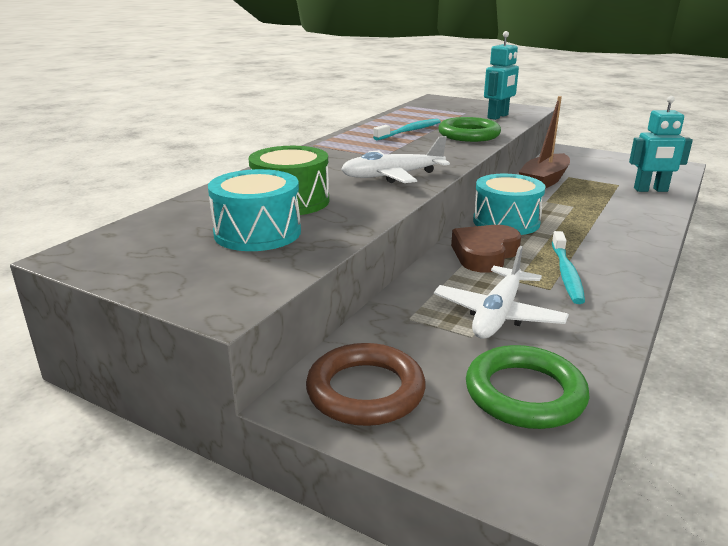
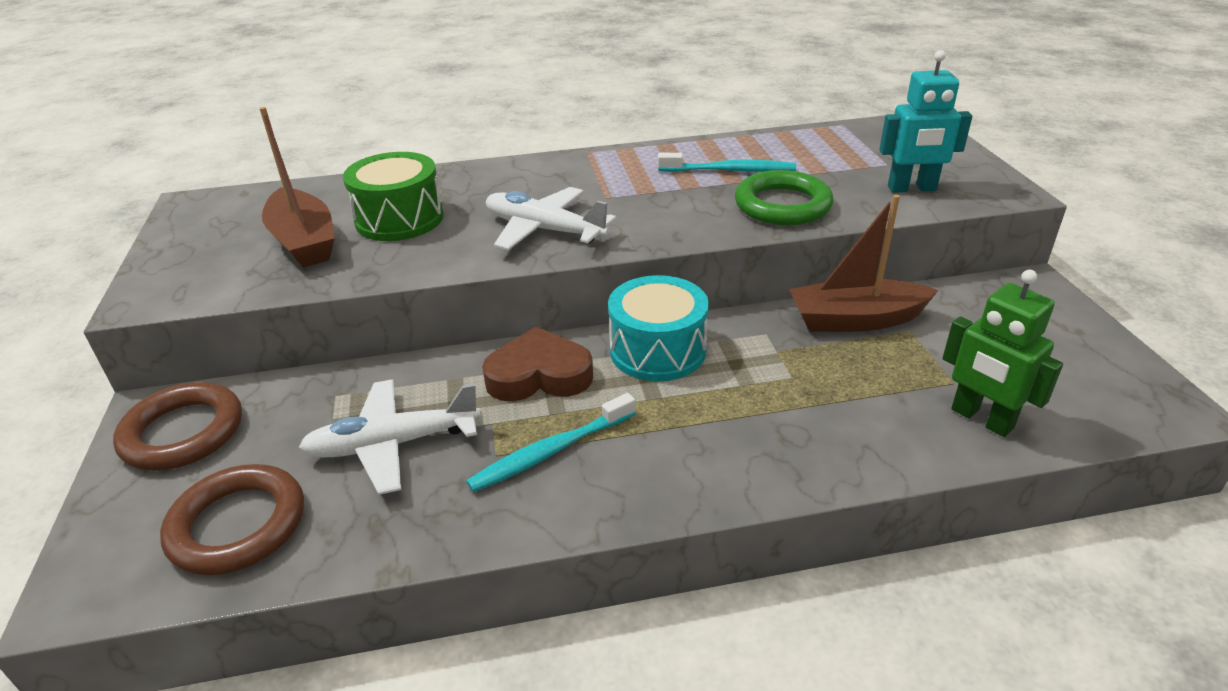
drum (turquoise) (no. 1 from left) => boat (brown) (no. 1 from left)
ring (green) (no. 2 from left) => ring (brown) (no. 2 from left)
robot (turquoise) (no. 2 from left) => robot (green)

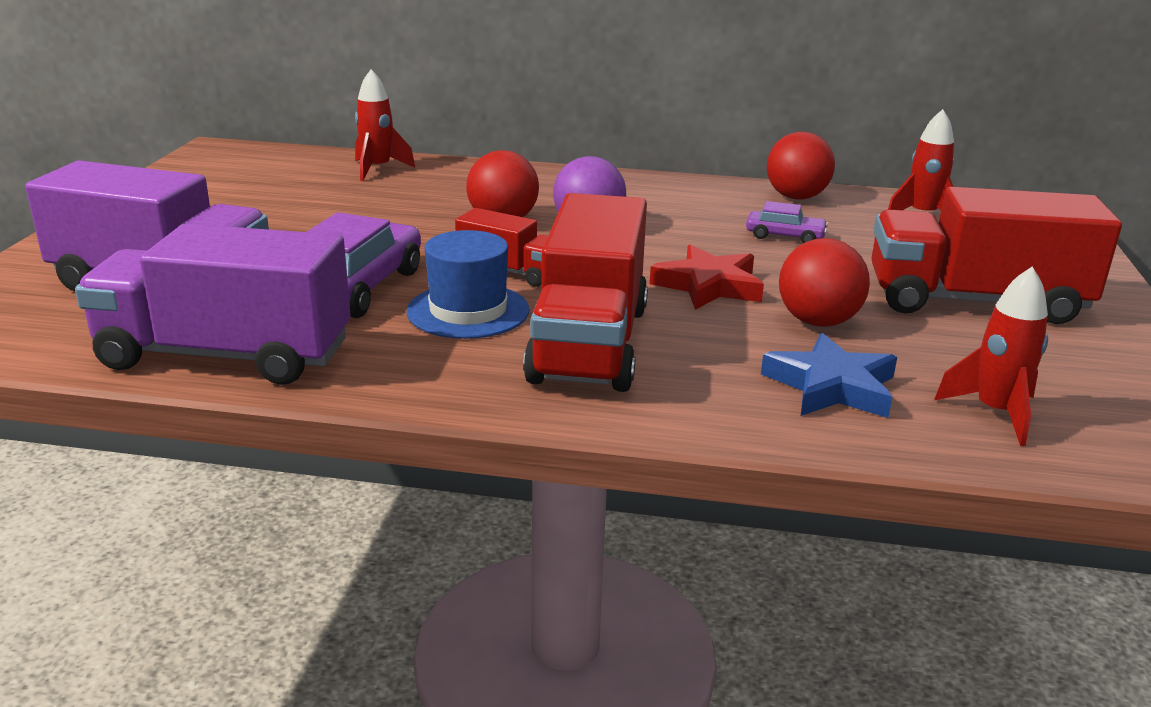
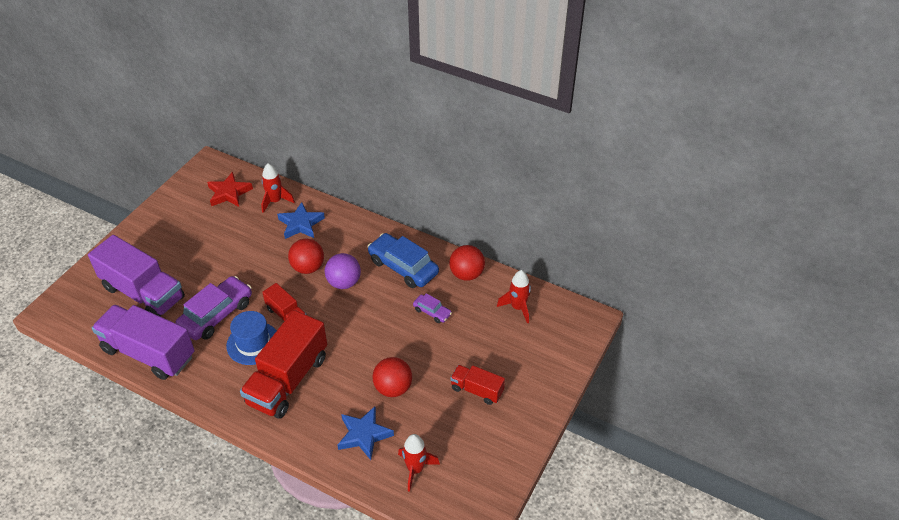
star (red), relocated
truck (red) (no. 3 from left), x0.52
nothing => star (blue) (no. 1 from left)
nothing => car (blue)

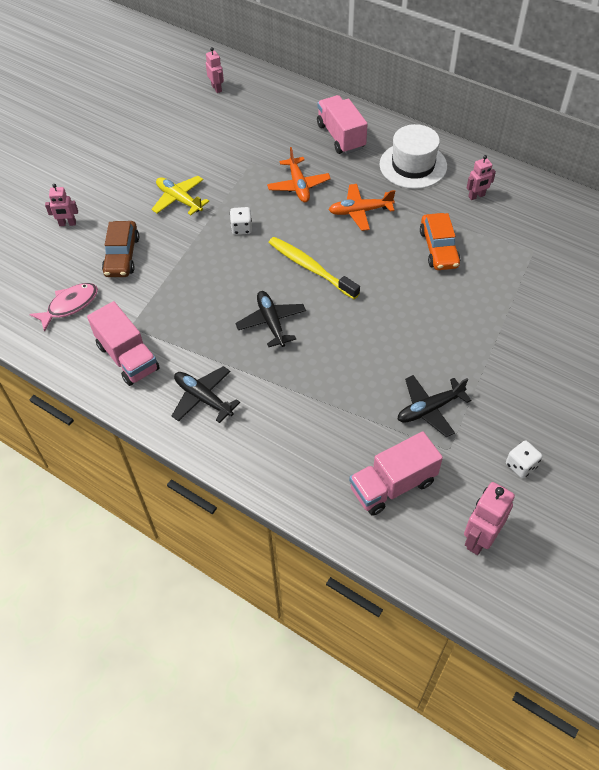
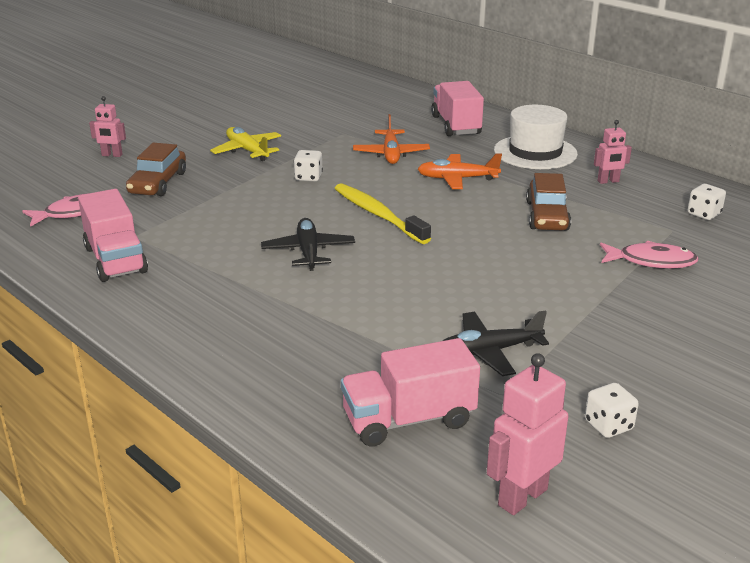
plane (black) (no. 1 from left) => nothing
robot (pink) (no. 2 from left) => nothing
car (orange) => car (brown) (no. 2 from left)
nothing => fish (pink) (no. 2 from left)
nothing => dice (white) (no. 3 from left)

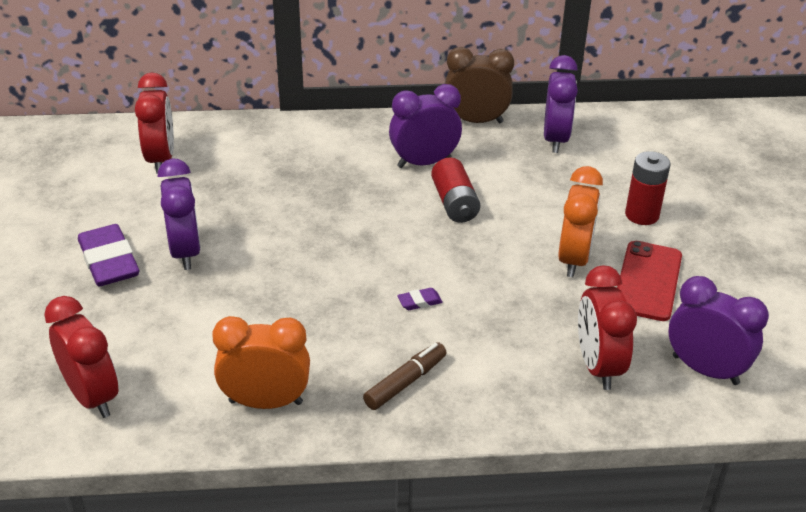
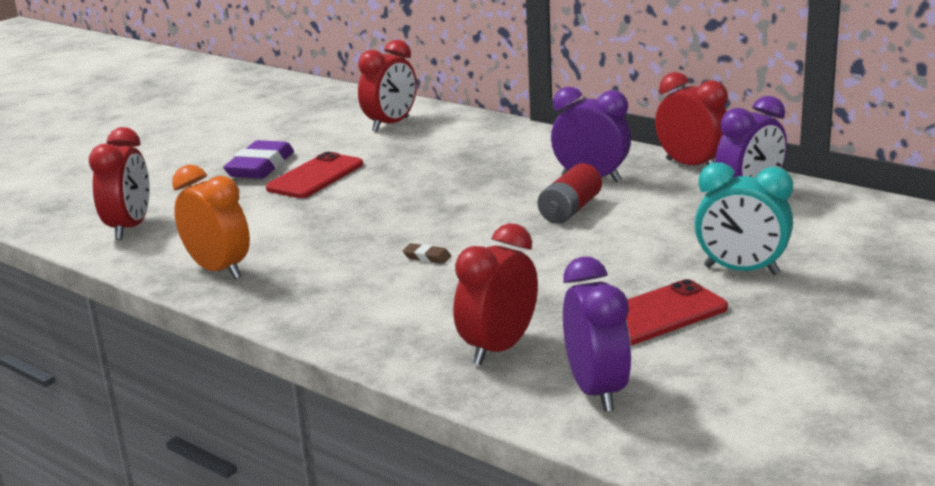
clock (purple) (no. 1 from left) => phone (red) (no. 1 from left)
marker (brown) => nothing
eraser (purple) (no. 2 from left) => eraser (brown)
clock (brown) => clock (red) (no. 4 from left)
clock (orange) (no. 2 from left) => nothing
battery (red) (no. 2 from left) => clock (turquoise)

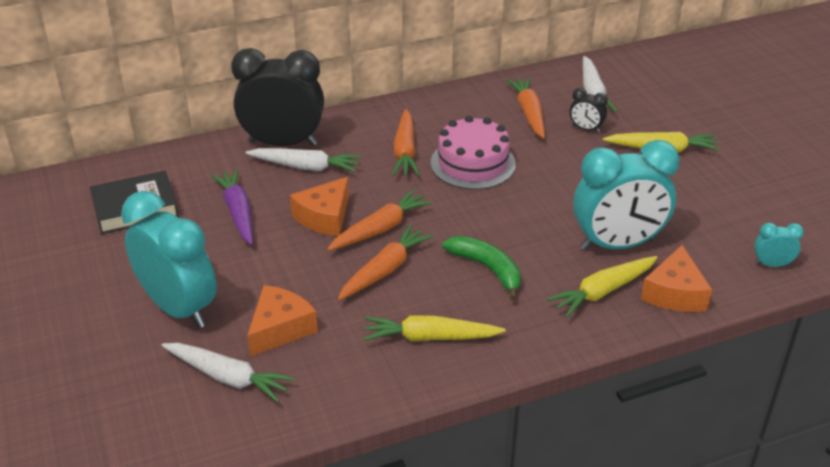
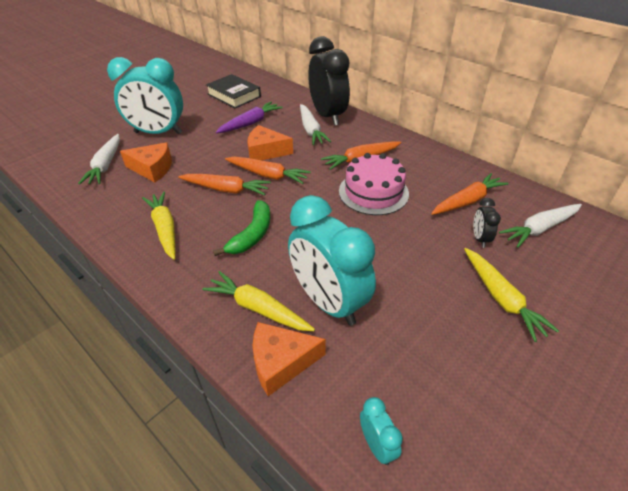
clock (turquoise) (no. 1 from left), 75 degrees clockwise

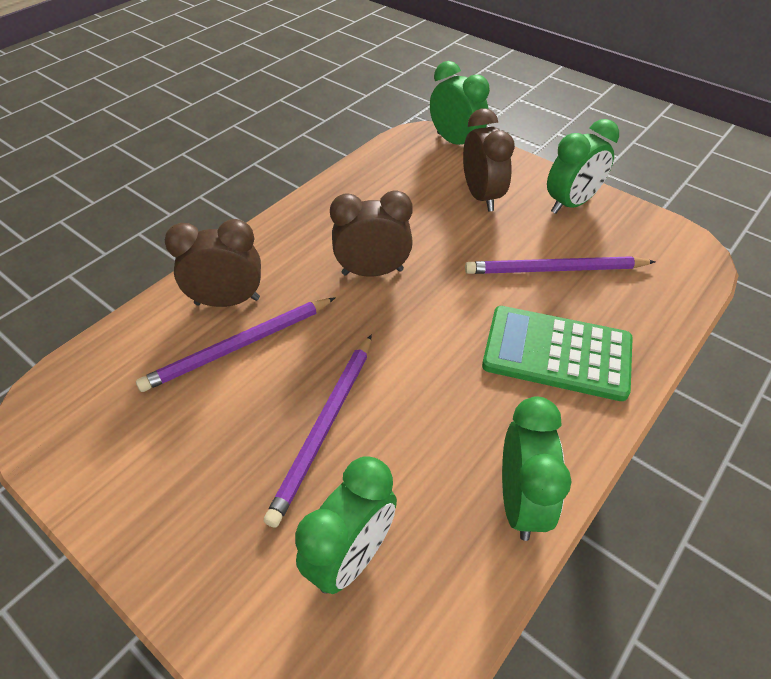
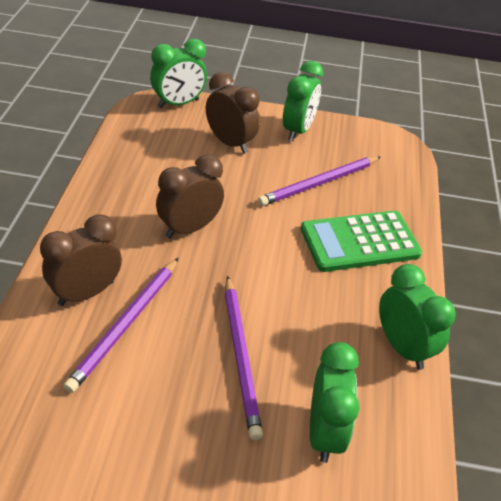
clock (green) (no. 2 from left in the first image) => clock (green) (no. 1 from left), 135 degrees clockwise

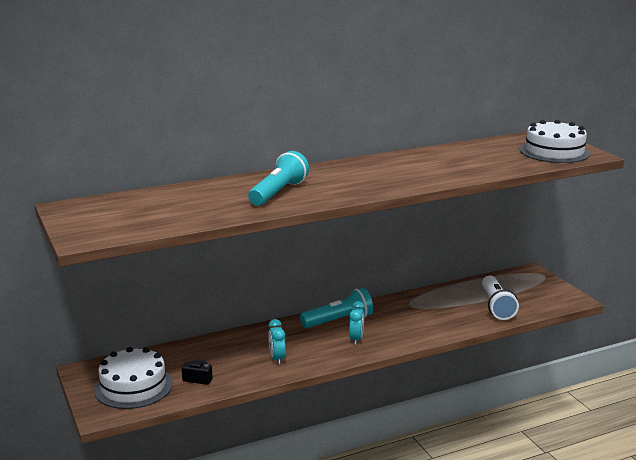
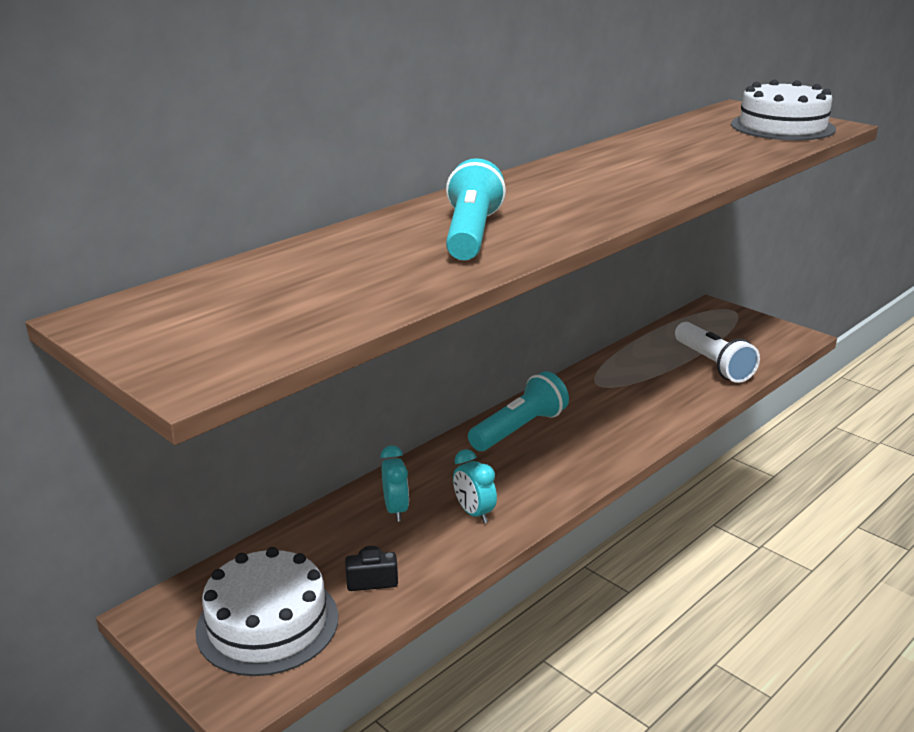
clock (turquoise) (no. 2 from left in the first image) => clock (turquoise) (no. 1 from left), relocated

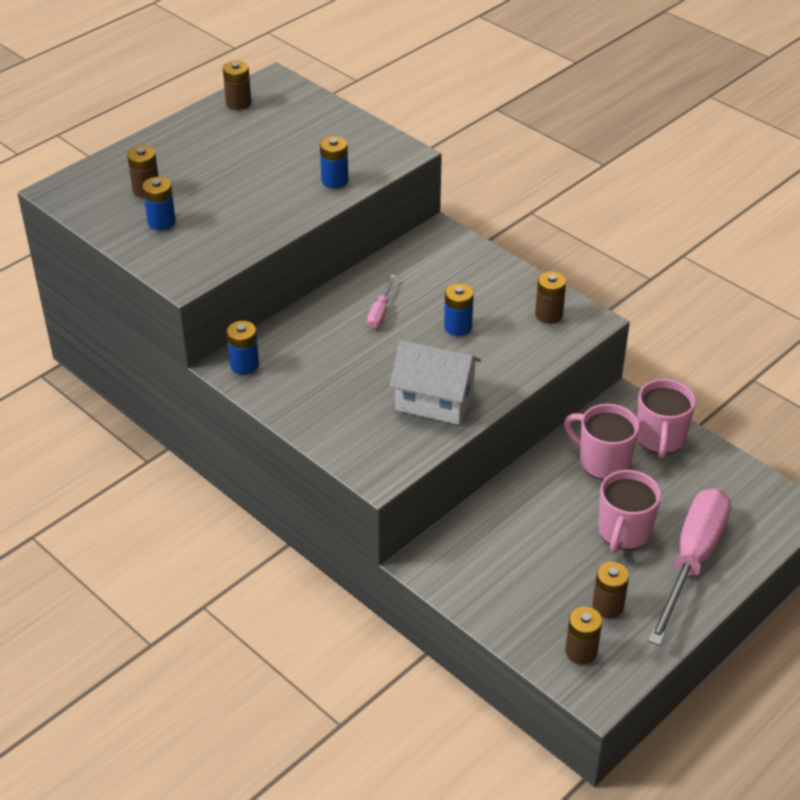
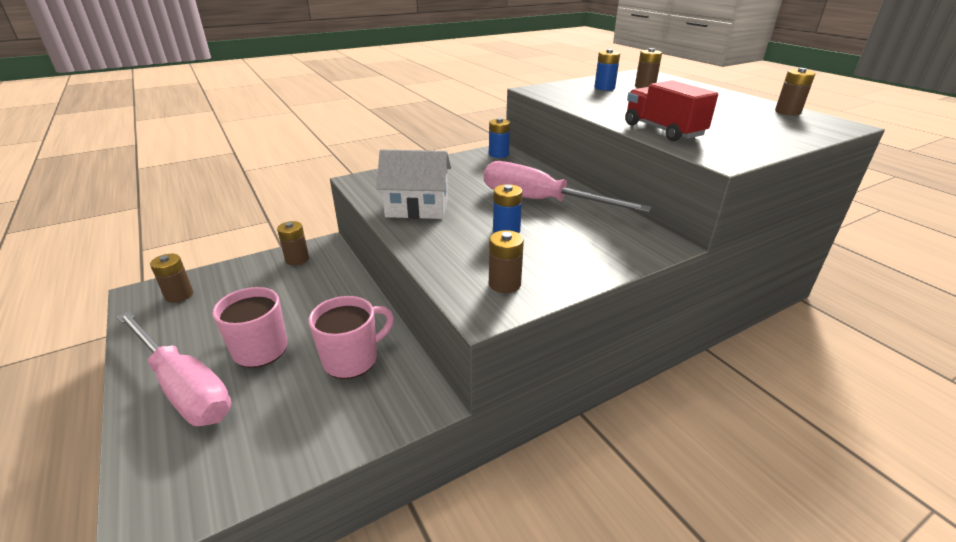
battery (blue) (no. 3 from left) => truck (red)
screwdriver (pink) (no. 1 from left in the first image) => screwdriver (pink) (no. 2 from left), x2.33
house (white), 60 degrees clockwise
battery (brown) (no. 5 from left in the first image) => battery (brown) (no. 2 from left), relocated
mug (pink) (no. 3 from left) => nothing

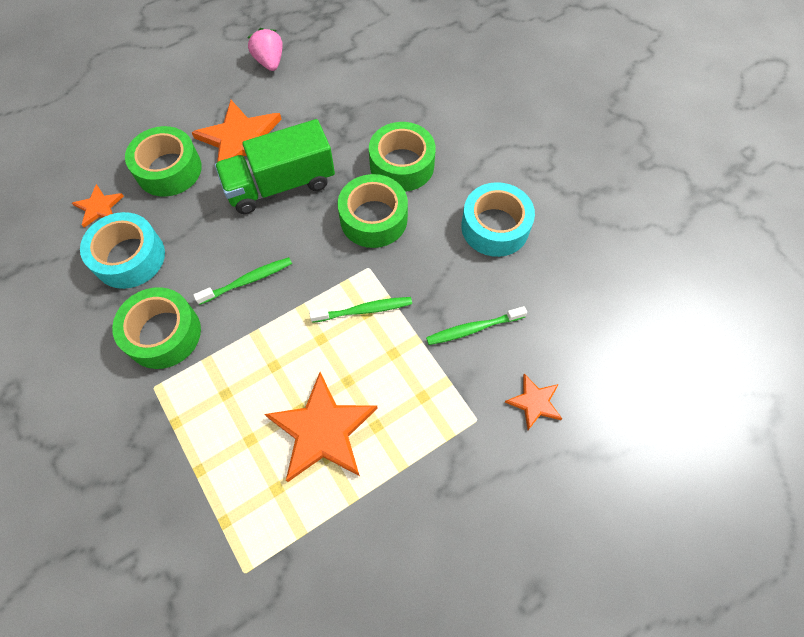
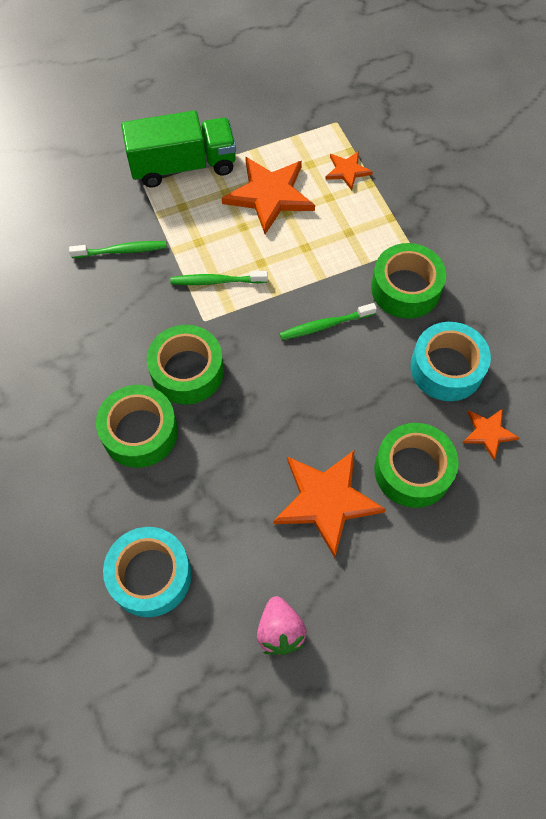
truck (green), relocated
tape (turquoise) (no. 2 from left in the first image) => tape (turquoise) (no. 1 from left), relocated
star (orange) (no. 4 from left in the first image) => star (orange) (no. 3 from left), relocated

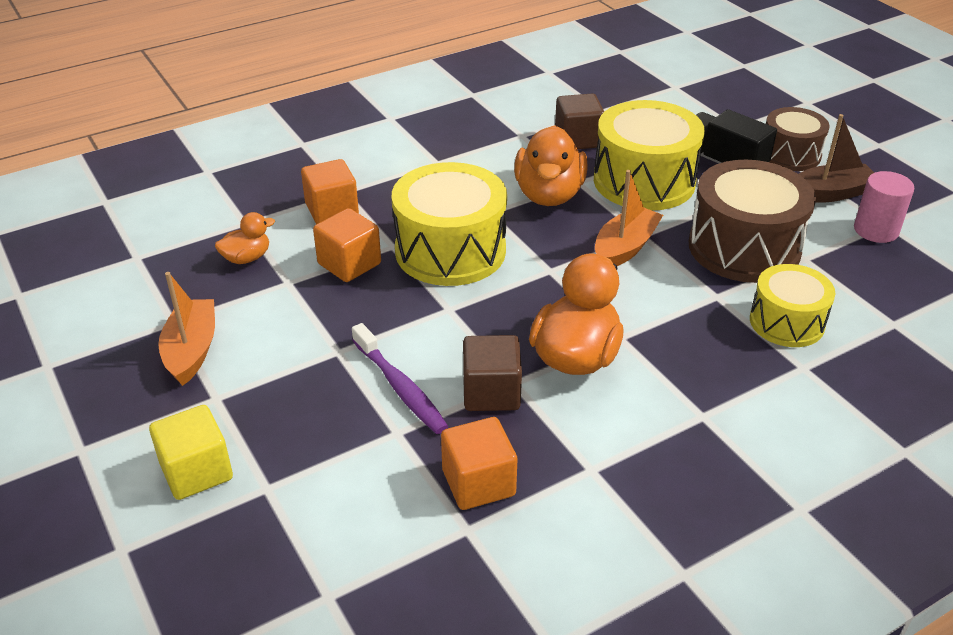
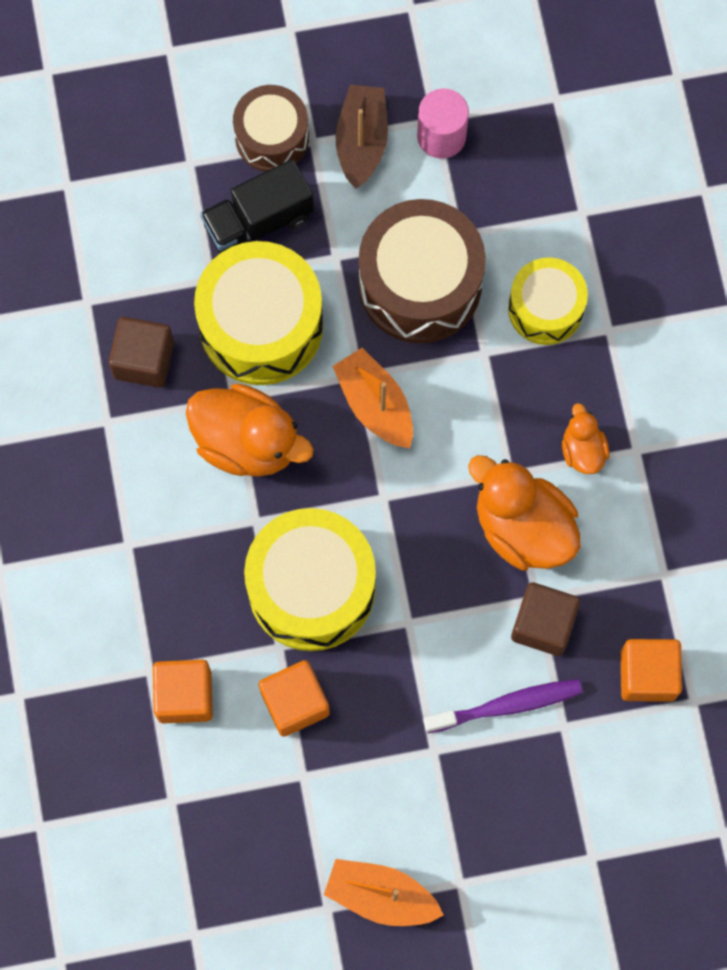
cube (yellow) => nothing
duck (orange) (no. 1 from left in the first image) => duck (orange) (no. 3 from left), relocated

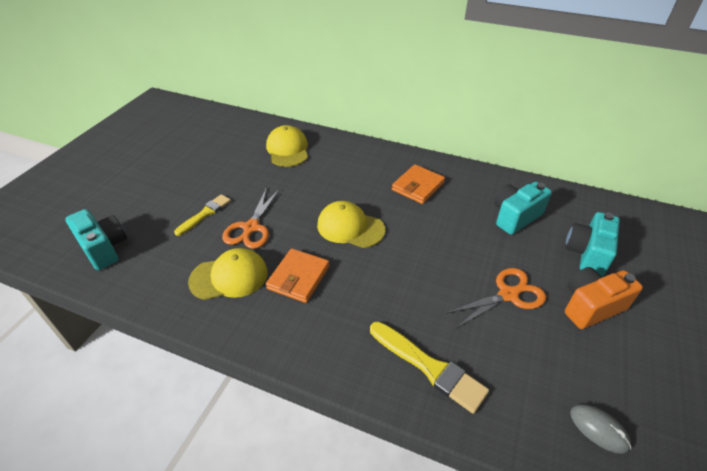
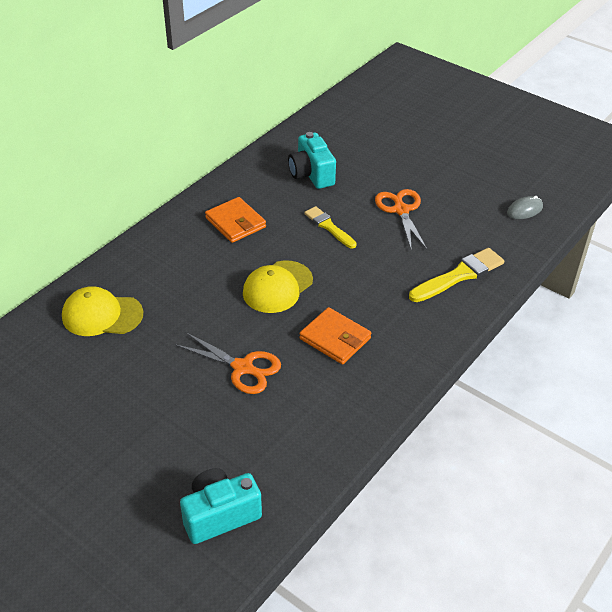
brush (yellow) (no. 1 from left), relocated
cap (yellow) (no. 1 from left) => nothing
camera (turquoise) (no. 3 from left) => nothing
camera (orange) => nothing

